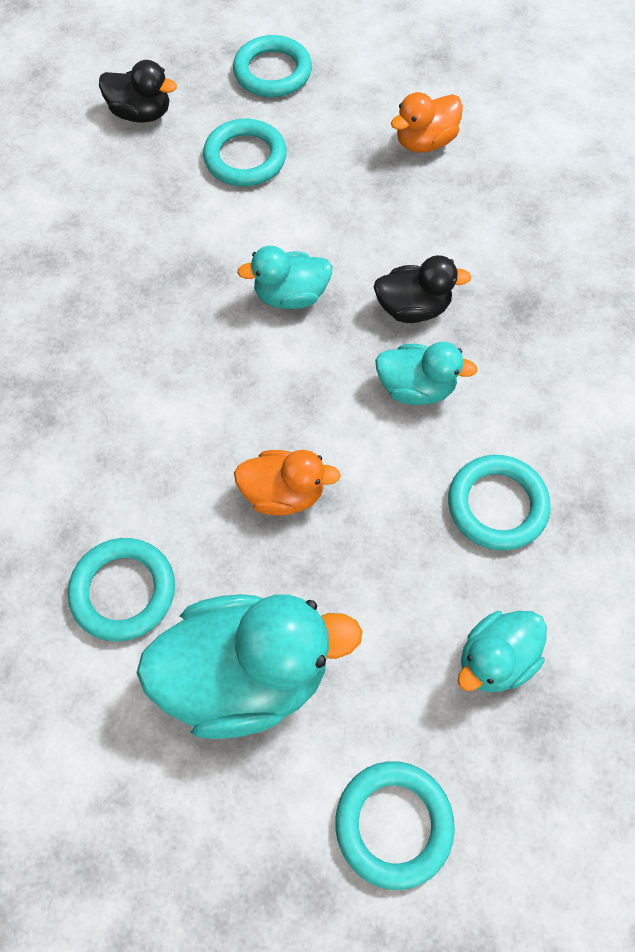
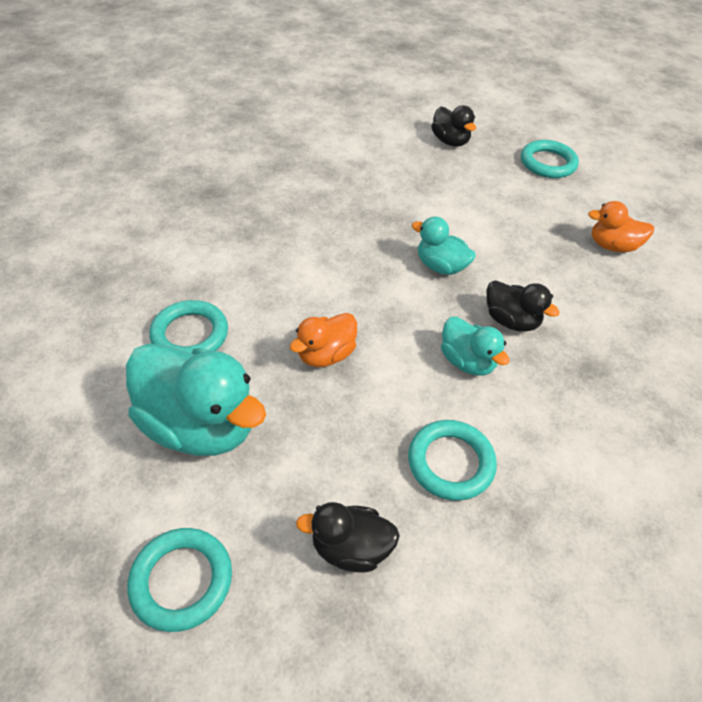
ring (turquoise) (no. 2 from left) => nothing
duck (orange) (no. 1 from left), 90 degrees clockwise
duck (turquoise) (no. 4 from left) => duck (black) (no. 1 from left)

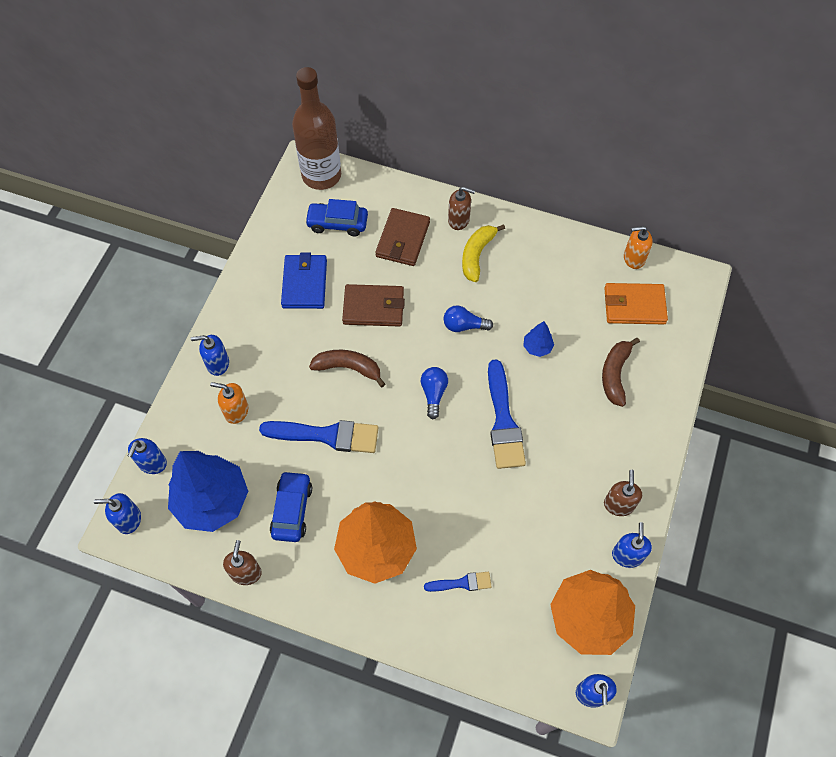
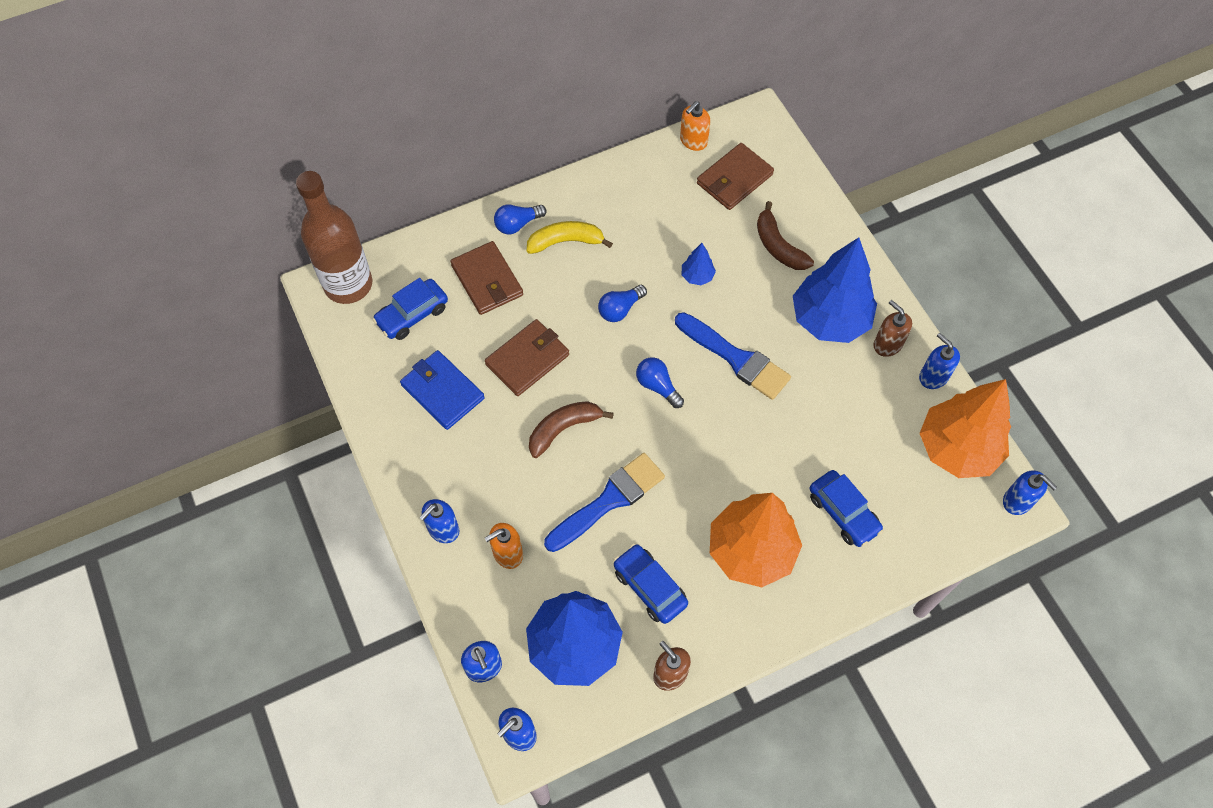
brush (blue) (no. 2 from left) => car (blue) (no. 3 from left)
soap dispenser (brown) (no. 2 from left) => light bulb (blue) (no. 1 from left)
banana (yellow), 105 degrees clockwise
wallet (orange) => wallet (brown) (no. 3 from left)
nothing => tree (blue) (no. 3 from left)

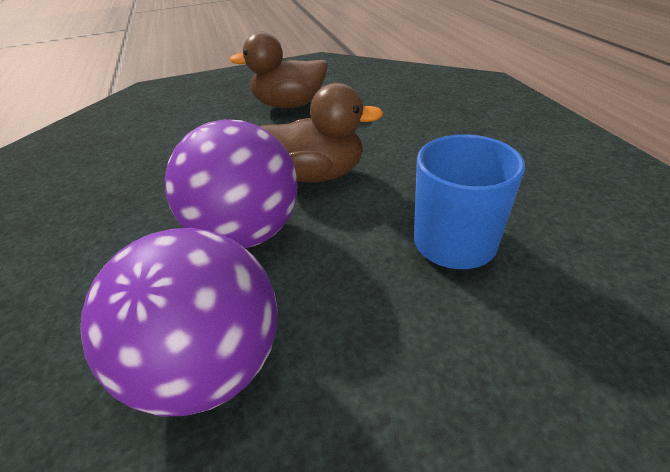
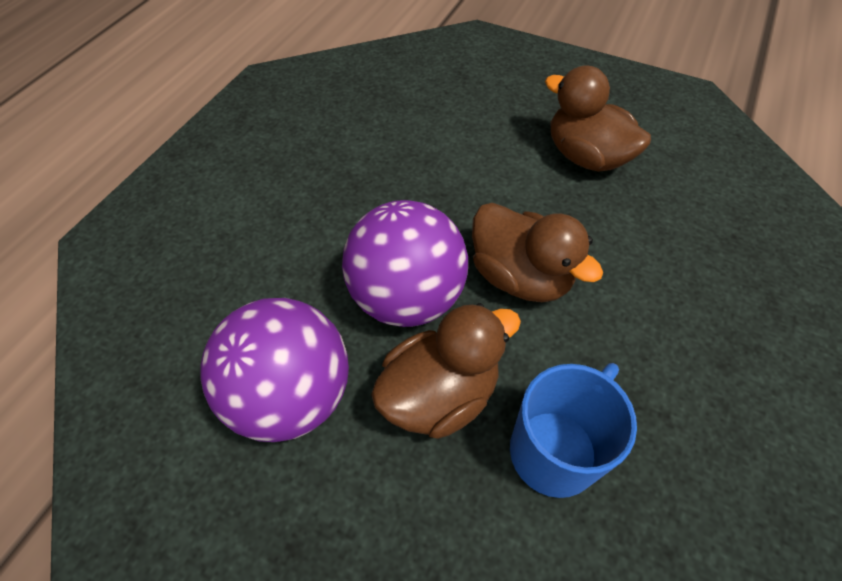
nothing => duck (brown) (no. 1 from left)

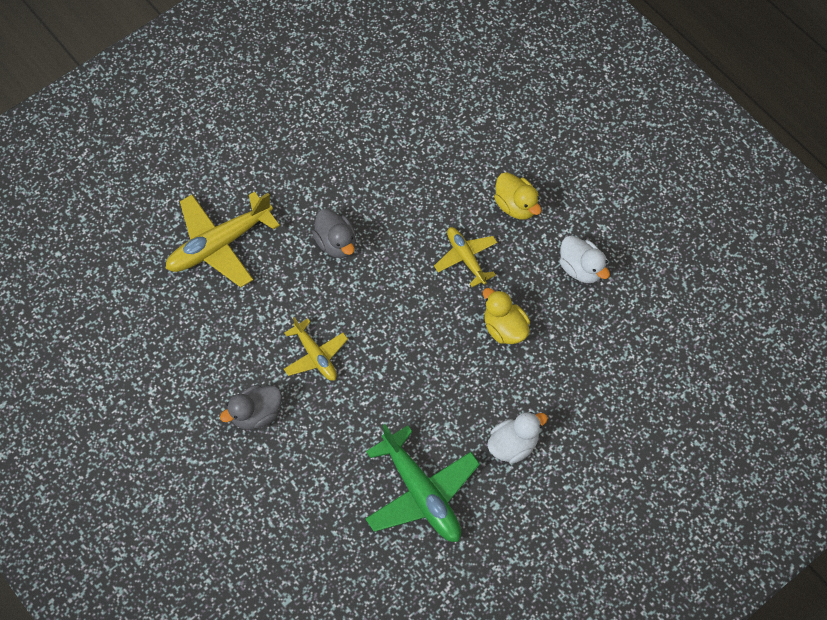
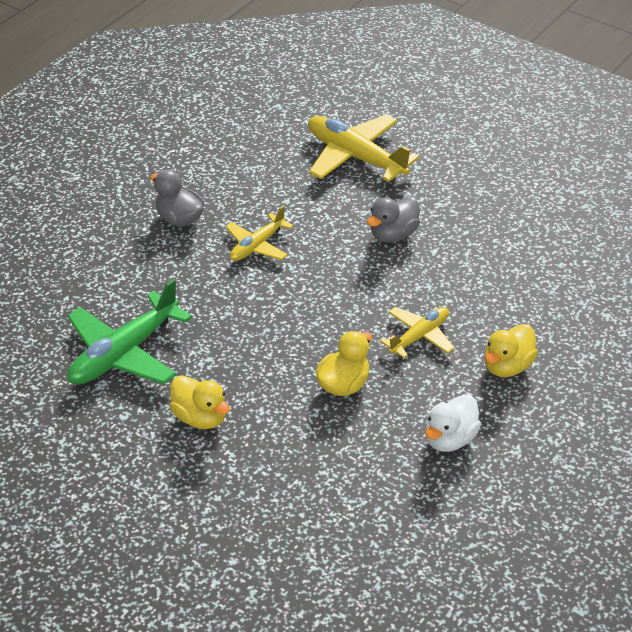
duck (white) (no. 1 from left) => duck (yellow) (no. 1 from left)

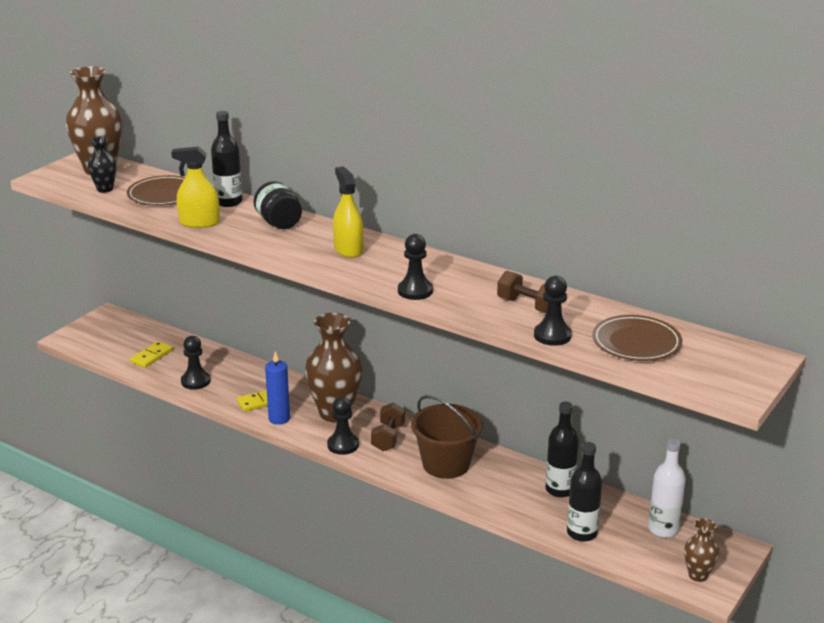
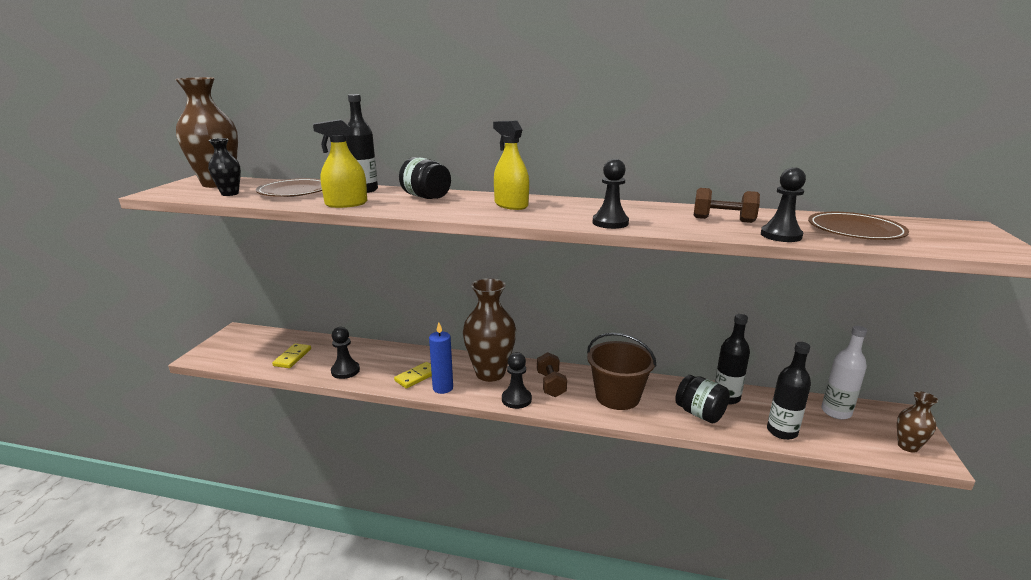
nothing => jar (black) (no. 2 from left)

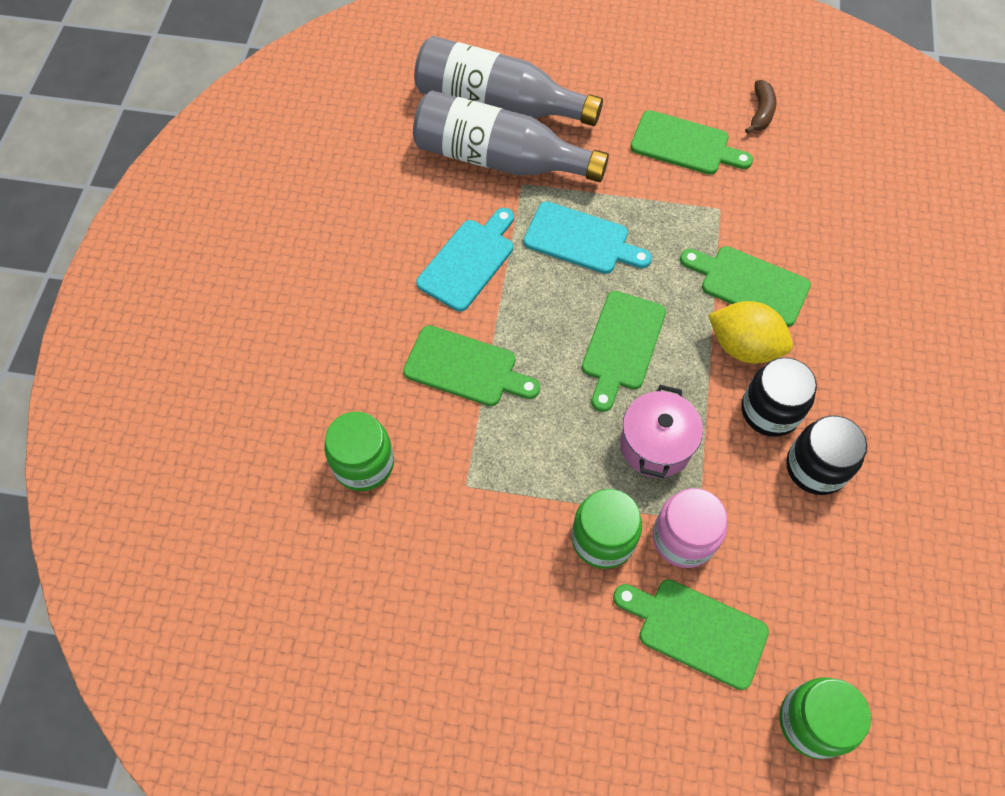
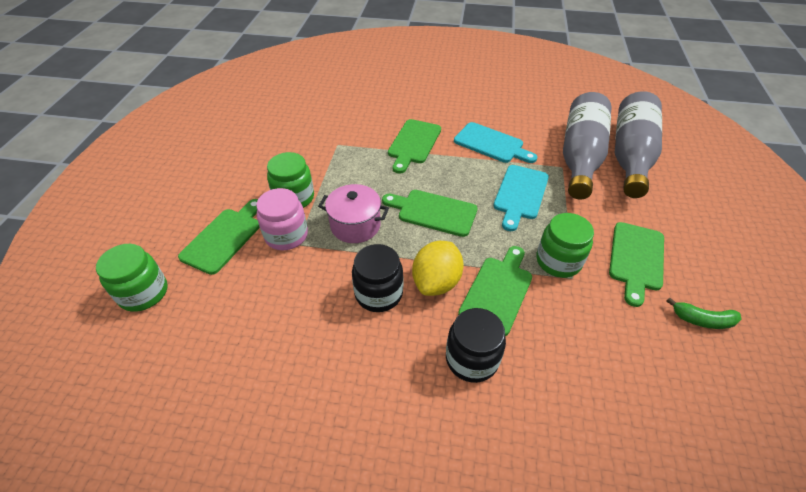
jar (green) (no. 1 from left in the first image) => jar (green) (no. 3 from left), relocated
banana (brown) => banana (green)
jar (black) (no. 2 from left), relocated

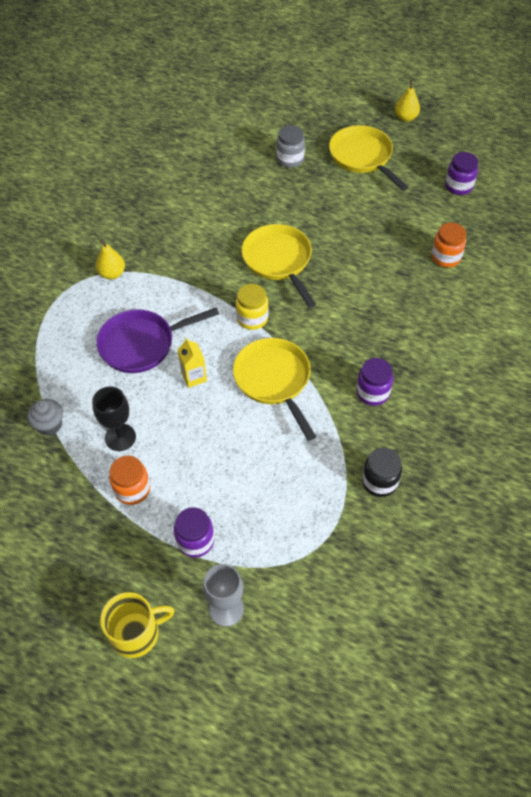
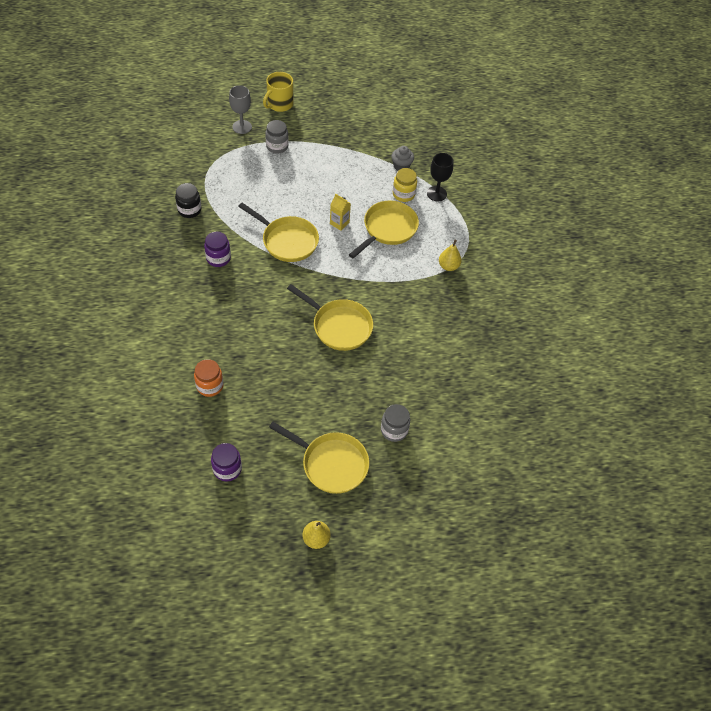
goblet (black), relocated
pan (purple) => pan (yellow) (no. 4 from left)
jar (orange) (no. 1 from left) => nothing
jar (purple) (no. 1 from left) => jar (grey) (no. 1 from left)
jar (yellow), relocated

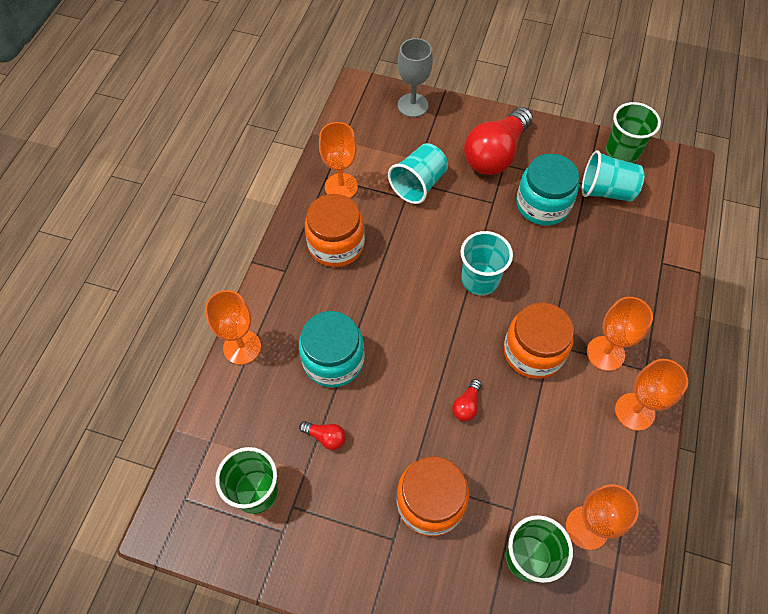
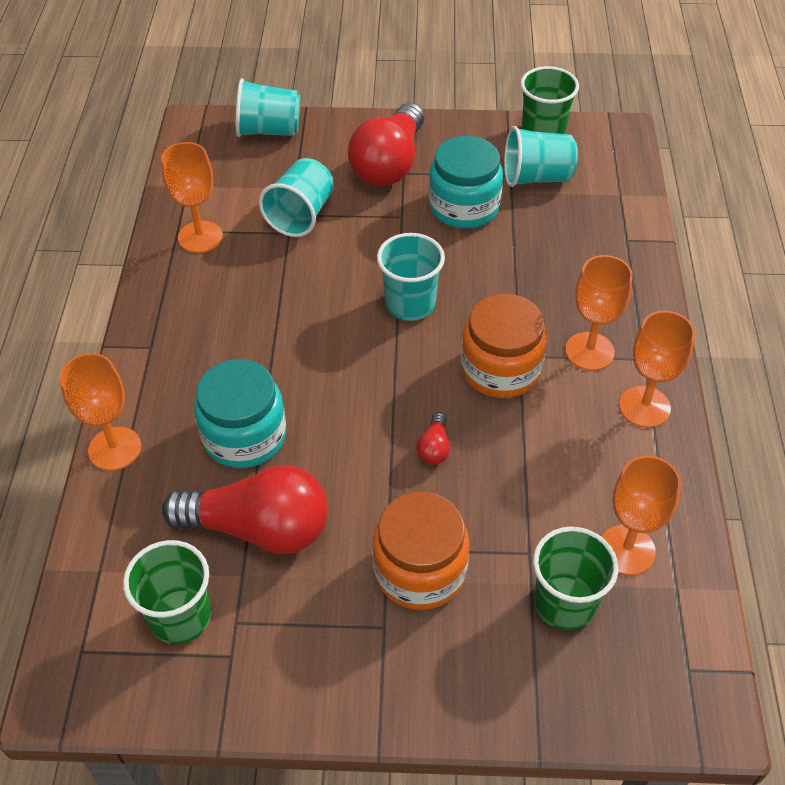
light bulb (red) (no. 1 from left), x2.44
jar (orange) (no. 1 from left) => nothing
goblet (grey) => cup (turquoise) (no. 1 from left)

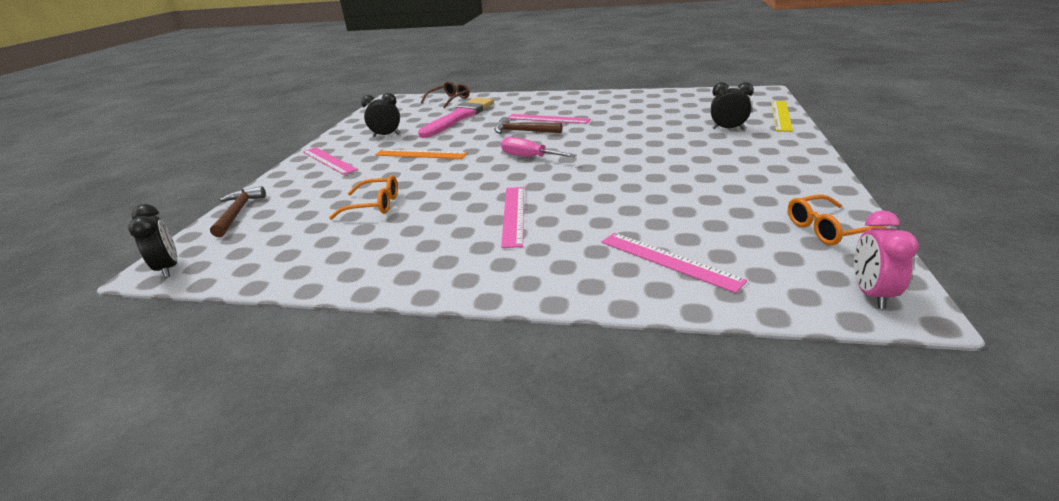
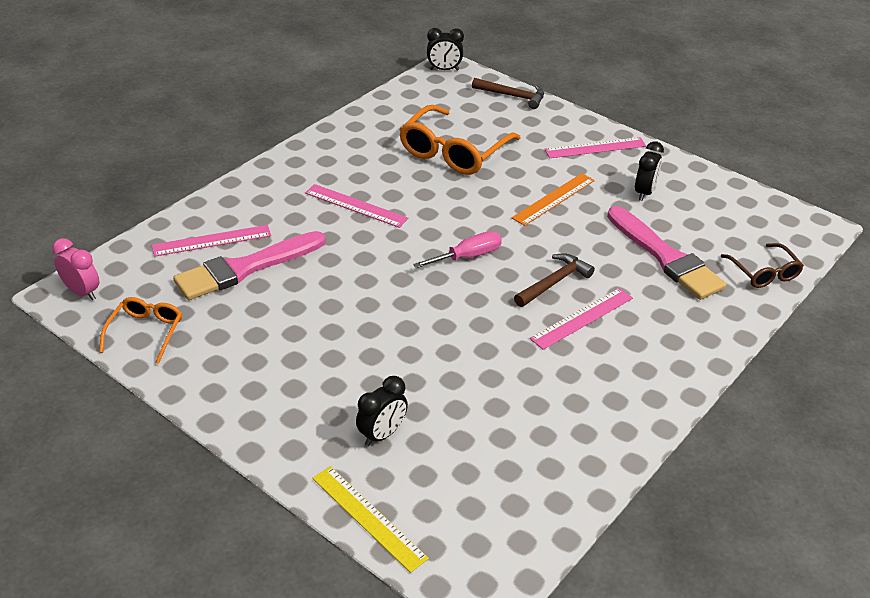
glasses (orange) (no. 1 from left in the first image) => glasses (orange) (no. 2 from left), x1.80
nothing => brush (pink) (no. 1 from left)

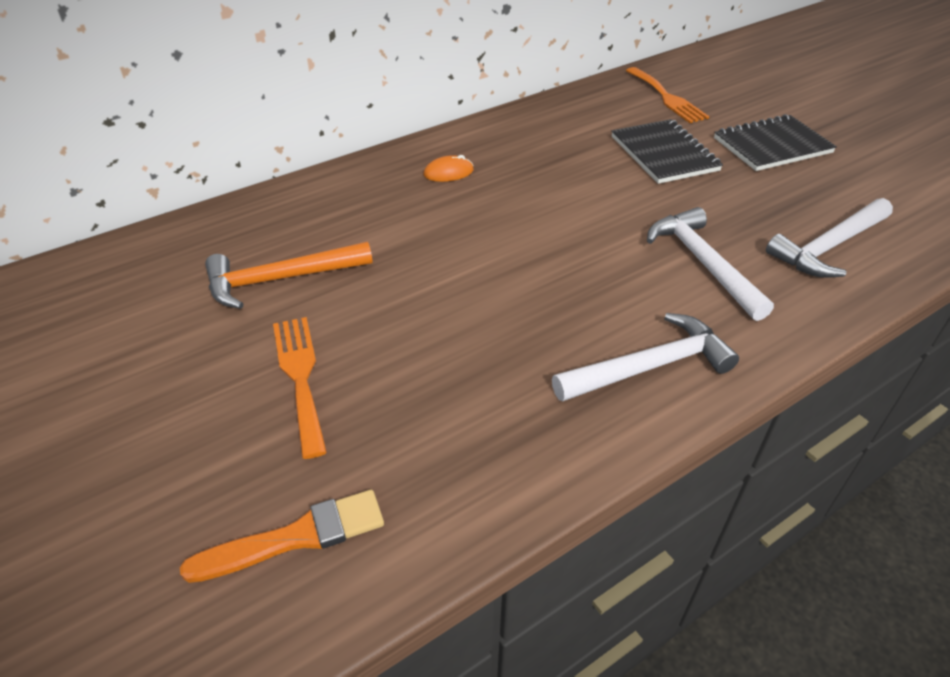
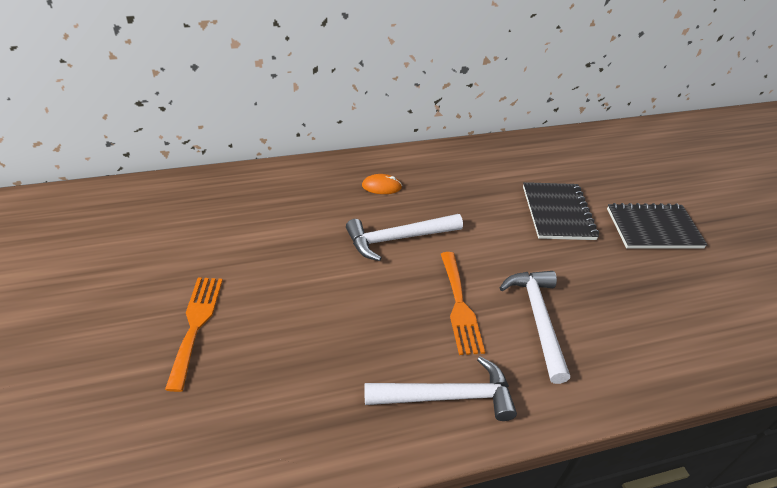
brush (orange) => nothing
hammer (orange) => nothing
fork (orange) (no. 2 from left), relocated
hammer (white) (no. 3 from left in the first image) => hammer (white) (no. 1 from left), relocated

